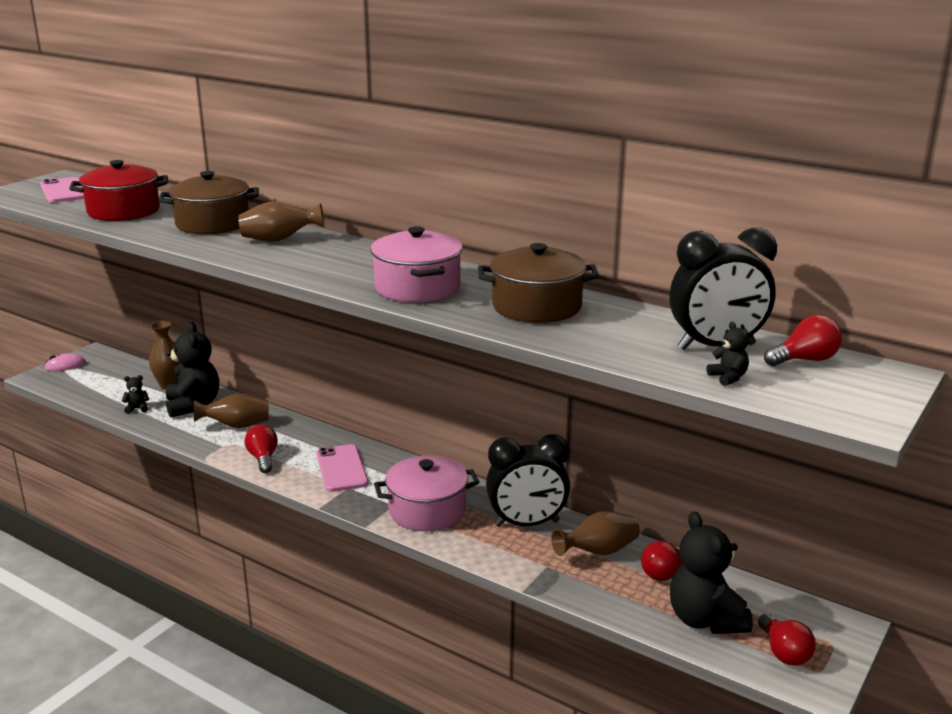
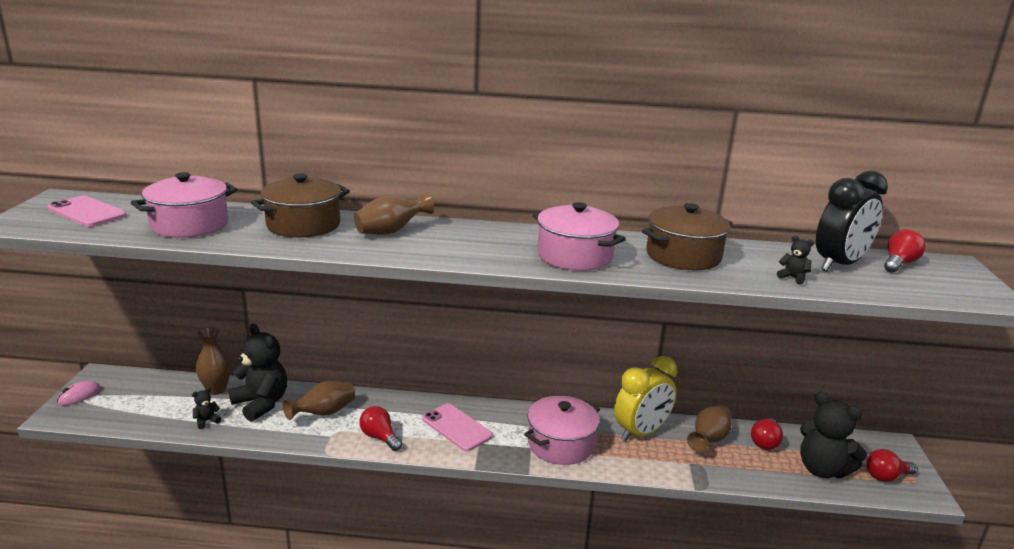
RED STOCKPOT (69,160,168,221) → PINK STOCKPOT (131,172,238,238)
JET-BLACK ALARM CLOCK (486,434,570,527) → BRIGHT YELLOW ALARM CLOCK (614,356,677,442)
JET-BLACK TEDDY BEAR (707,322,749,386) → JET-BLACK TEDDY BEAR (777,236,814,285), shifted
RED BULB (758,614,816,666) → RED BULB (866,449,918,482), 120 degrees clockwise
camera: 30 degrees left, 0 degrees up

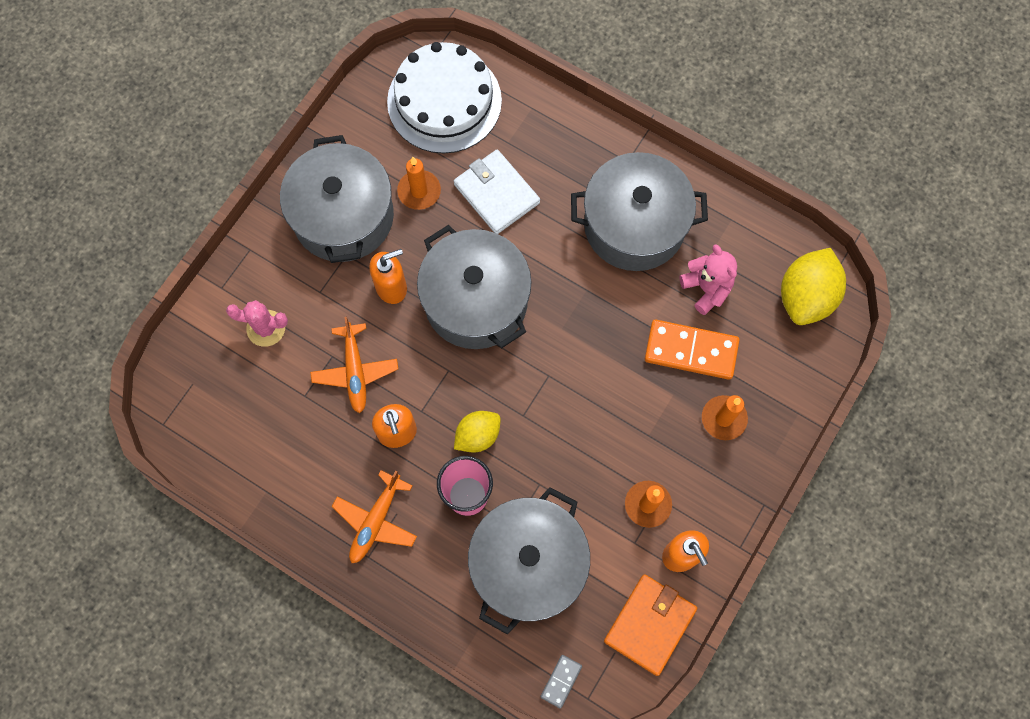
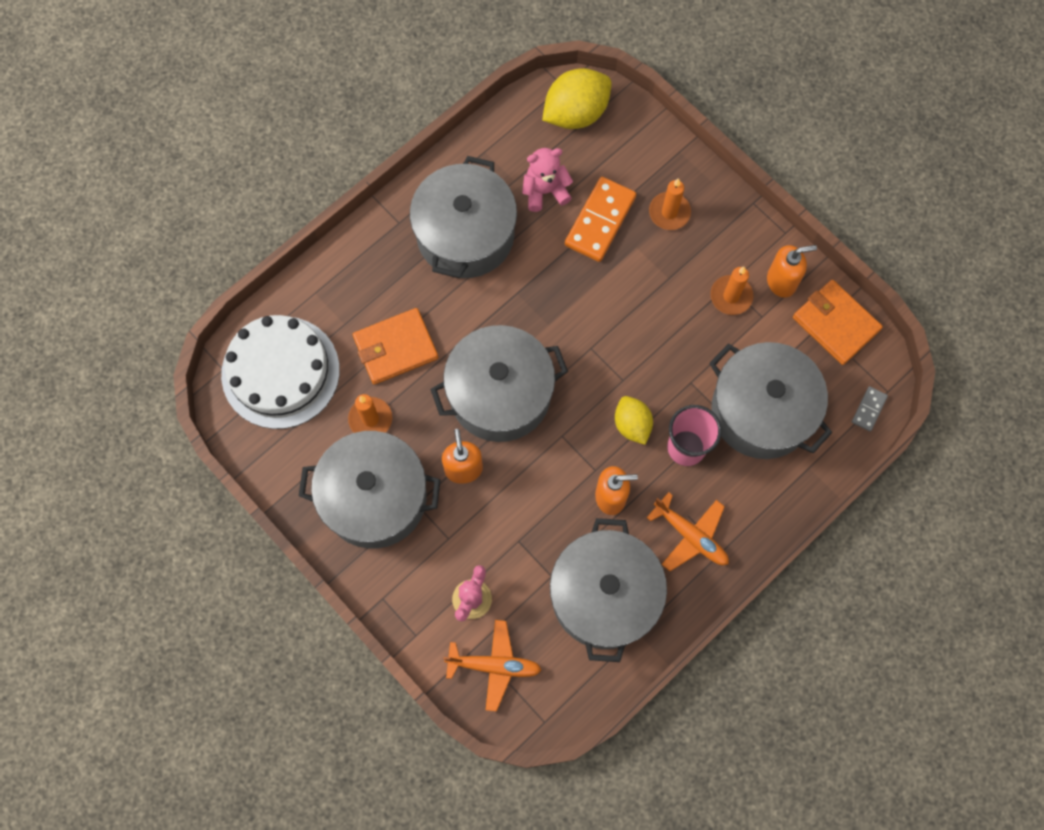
BRIGHT ORANGE TOY PLANE (310,317,398,413) → BRIGHT ORANGE TOY PLANE (443,620,542,711), shifted
PURE WHITE BILLFOLD (454,149,540,234) → BRIGHT ORANGE BILLFOLD (353,308,438,385)
GRAY DOMINO (540,655,582,709) → GRAY DOMINO (852,386,888,431), 75 degrees clockwise
BRIGHT YELLOW LEMON (781,248,846,325) → BRIGHT YELLOW LEMON (542,68,612,129), 75 degrees counterclockwise
- → GRAY STOCKPOT (550,518,667,662)
camera: 75 degrees left, 0 degrees up

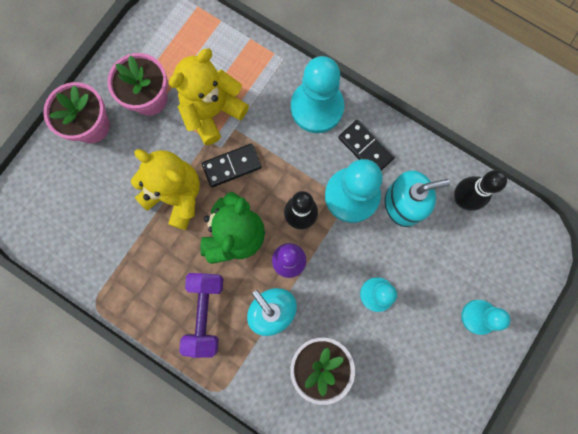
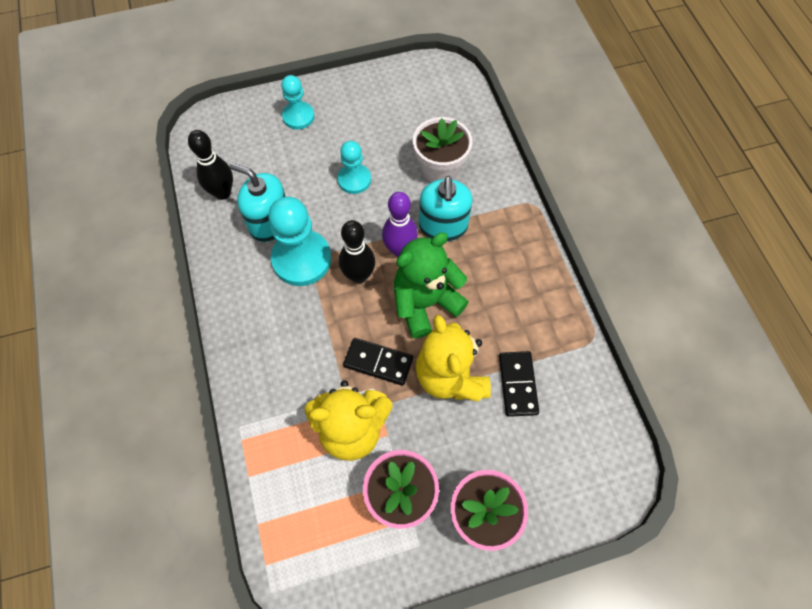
VIOLET DUMBBELL (179,273,223,358) → -
TEAL GAME PAWN (291,56,344,133) → -
JET-BLACK DOMINO (338,120,395,171) → JET-BLACK DOMINO (499,351,539,417), shifted
camera: 140 degrees left, 15 degrees down

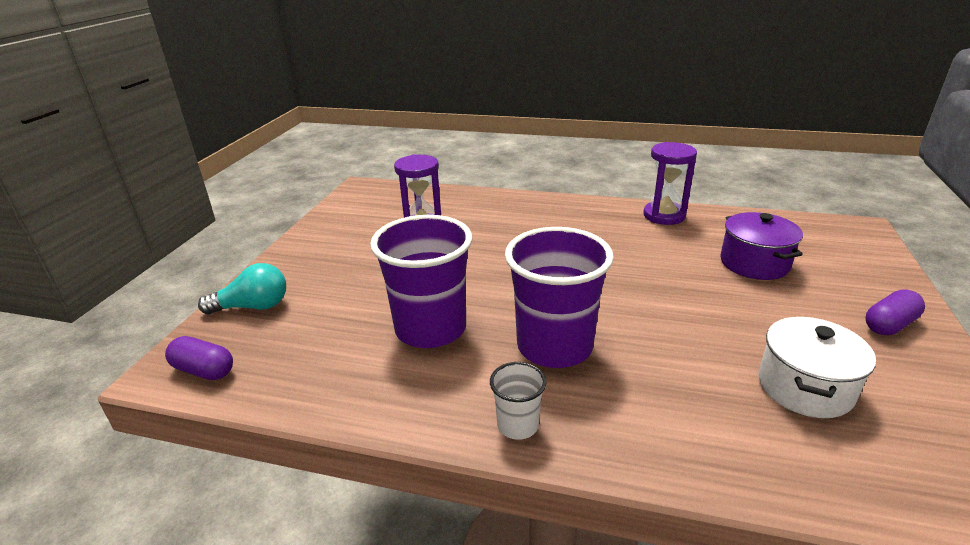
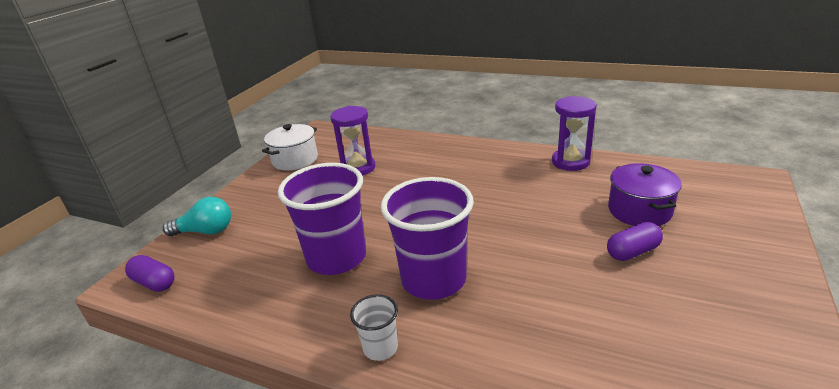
PURE WHITE STOCKPOT (759,317,876,418) → PURE WHITE STOCKPOT (262,124,318,170), shifted
VIOLET CAPSULE (866,289,925,335) → VIOLET CAPSULE (607,222,663,261), shifted
camera: 10 degrees right, 0 degrees up

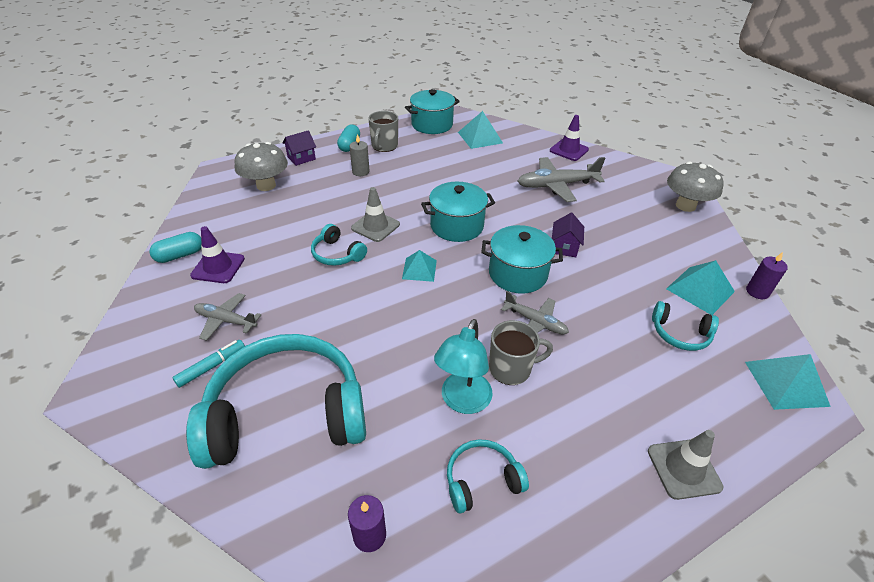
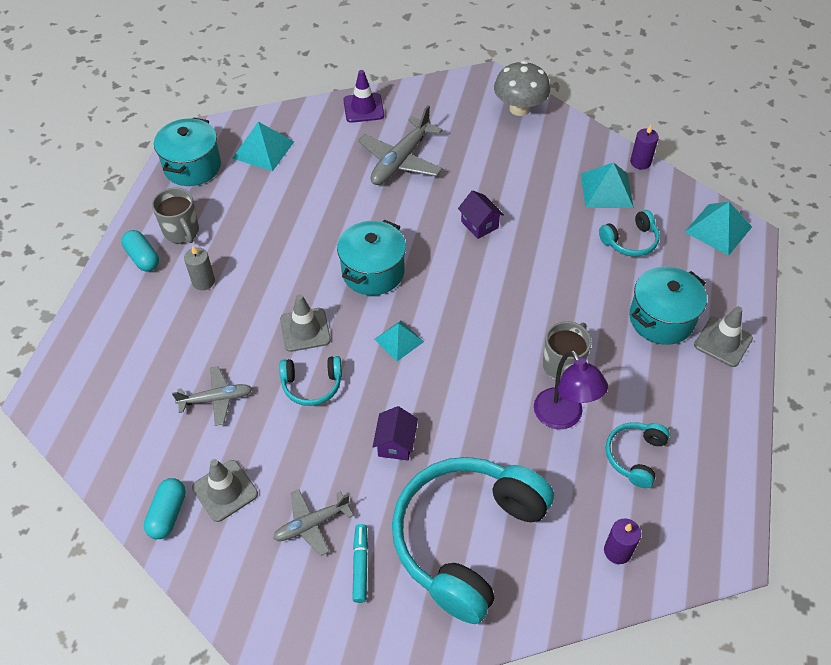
VIOLET SAFETY CONE (190,226,245,283) → GRAY SAFETY CONE (192,459,258,522)
GRAY TOADSTOOL (235,142,288,191) → -
VIOLET TOY HOUSE (282,130,316,166) → VIOLET TOY HOUSE (373,406,418,461), shifted
TEAL DESK LAMP (434,319,493,414) → VIOLET DESK LAMP (534,350,608,429)
TEAL STOCKPOT (481,225,563,294) → TEAL STOCKPOT (629,267,707,345), shifted
GRAY TOY PLANE (501,291,569,334) → GRAY TOY PLANE (172,366,253,426), shifted
camera: 45 degrees left, 10 degrees up

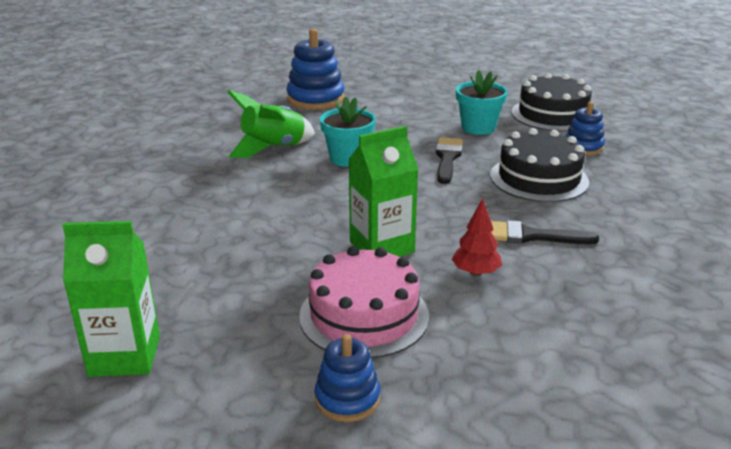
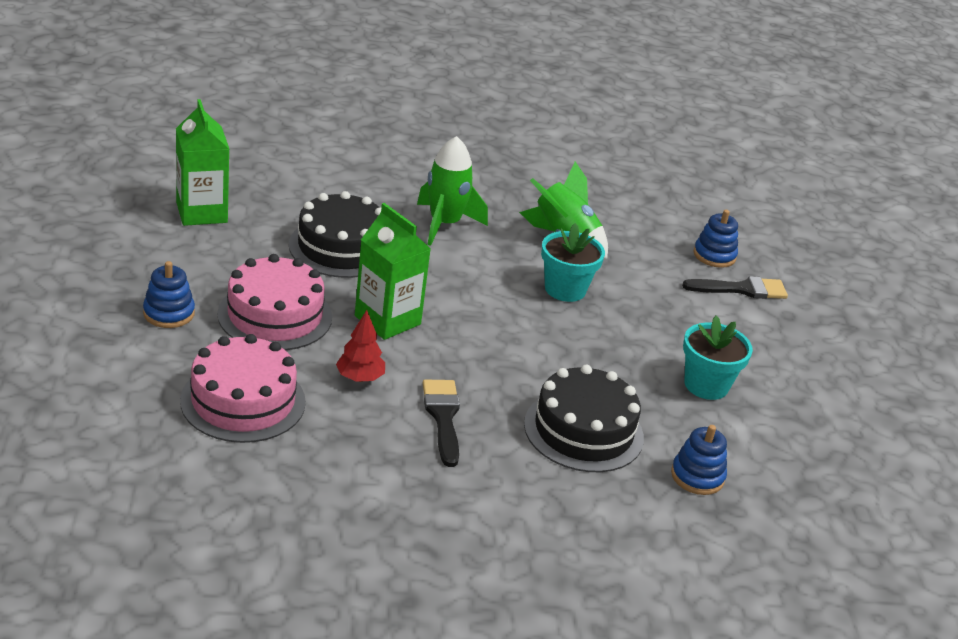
BLUE RING STACKER (286,29,345,110) → BLUE RING STACKER (693,210,738,268), x0.59
JET-BLACK PAINTBRUSH (436,137,463,184) → JET-BLACK PAINTBRUSH (682,276,788,299), shifted
JET-BLACK GATEAU (512,73,592,132) → JET-BLACK GATEAU (289,191,381,278), shifted
- → PINK GATEAU (180,334,306,443)
- → EMERALD TOY ROCKET (417,136,488,246)
camera: 70 degrees right, 5 degrees up

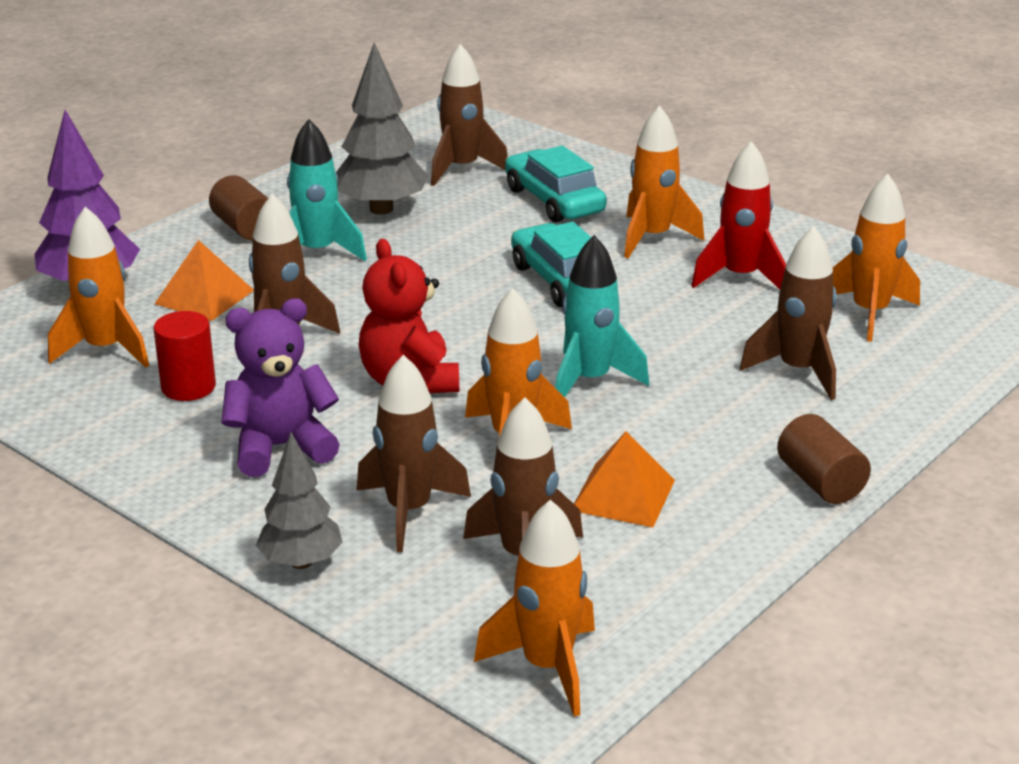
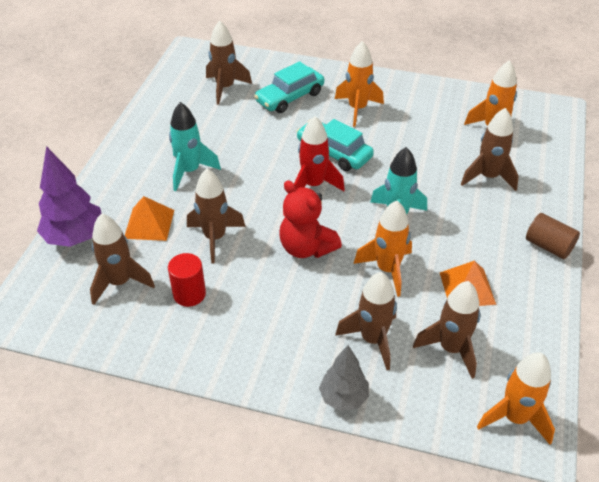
BRIGHT ORANGE TOY ROCKET (48,207,149,368) → RUSSET TOY ROCKET (90,213,155,305)
RUSSET CYLINDER (209,175,268,241) → -
VIOLET TEDDY BEAR (221,298,340,477) → -
GRAY TOY TREE (336,42,429,215) → -
TEAL AUTOMOBILE (505,146,607,223) → TEAL AUTOMOBILE (254,61,324,113), 75 degrees counterclockwise
RED TOY ROCKET (691,141,786,289) → RED TOY ROCKET (294,116,345,191), shifted
camera: 25 degrees left, 15 degrees up

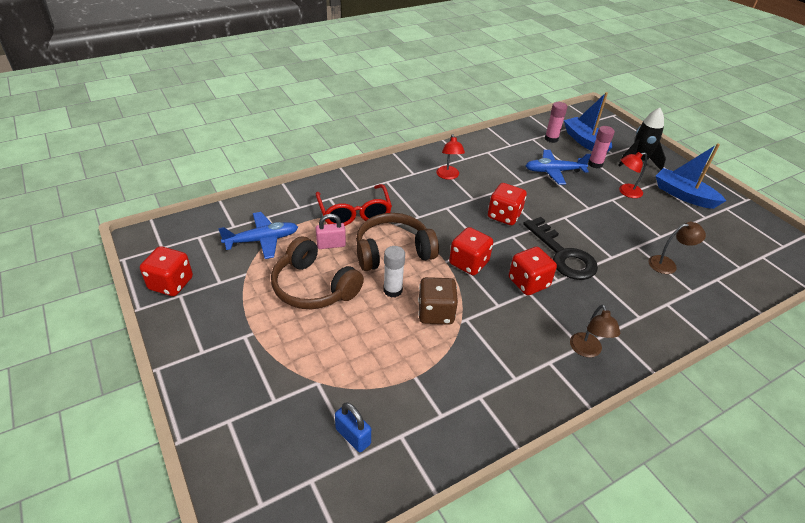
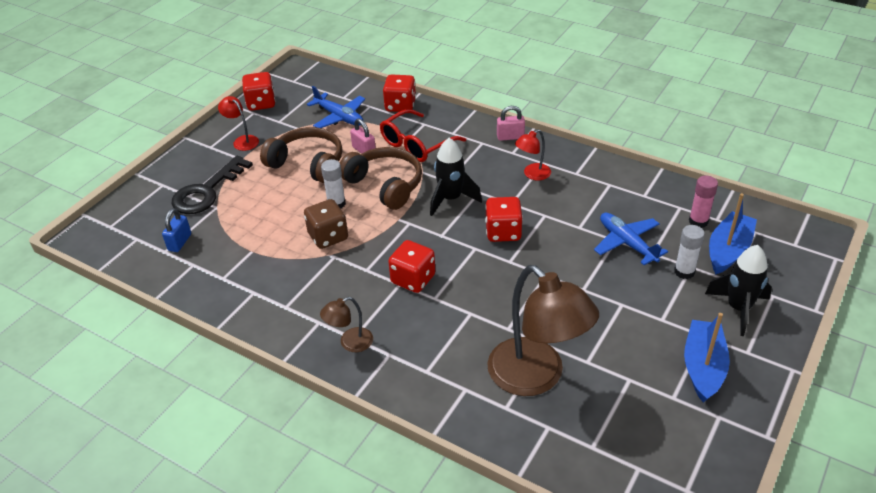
RUSSET OVER-EAR HEADPHONES (271,236,364,309) → RUSSET OVER-EAR HEADPHONES (260,127,343,183), 105 degrees clockwise
RED DIE (449,227,493,275) → RED DIE (383,74,416,112), shifted
JET-BLACK LATCHKEY (523,217,598,280) → JET-BLACK LATCHKEY (172,156,253,214), shifted
PINK GLUE (588,126,615,168) → PURE WHITE GLUE (674,225,705,279)
RED DESK LAMP (619,152,647,198) → RED DESK LAMP (218,96,259,151), shifted
RUSSET DESK LAMP (649,222,706,274) → RUSSET DESK LAMP (488,265,599,396), x2.20
- → JET-BLACK TOY ROCKET (430,138,482,216)
- → PINK SMALL LOCK (497,106,525,141)
camera: 65 degrees right, 0 degrees up

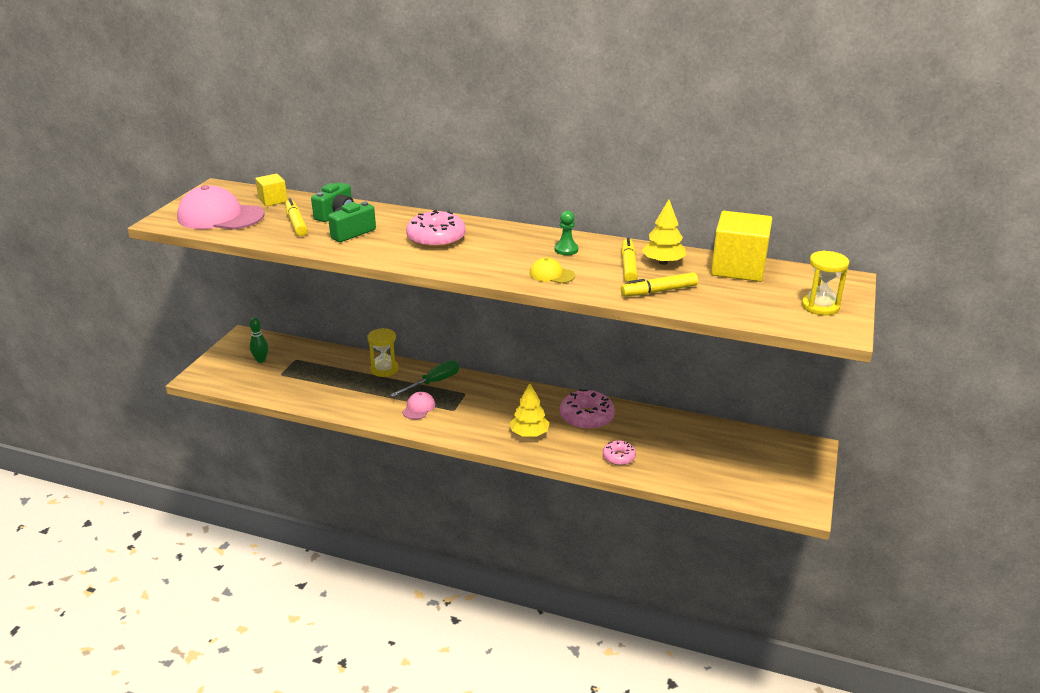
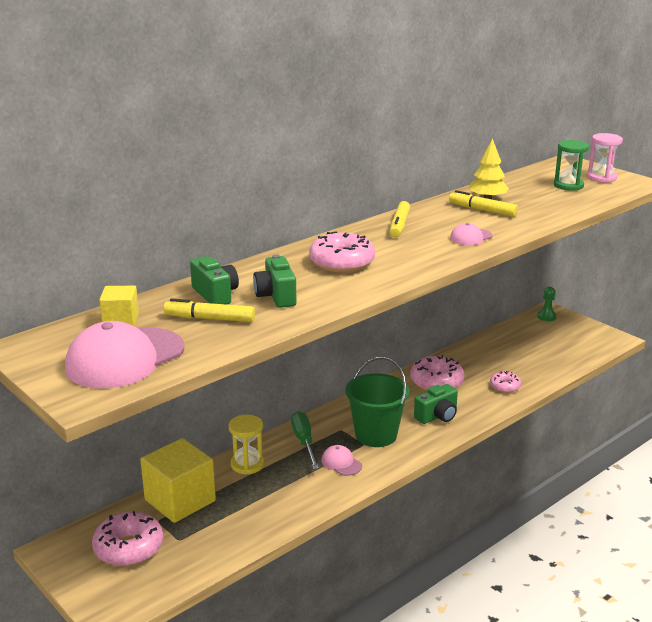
EMERALD BOWLING PIN (249,317,268,363) → PINK GLAZED DONUT (92,511,163,566)
BRIGHT YELLOW TOY TREE (510,383,550,437) → EMERALD COMPACT CAMERA (414,384,458,424)
BRIGHT YELLOW CAP (530,258,575,283) → PINK CAP (450,223,492,245)
EMERALD GAME PAWN (555,211,578,255) → EMERALD GAME PAWN (537,287,557,321), shifted
BRIGHT YELLOW MARKER (621,272,698,297) → BRIGHT YELLOW MARKER (390,201,410,238), shifted
BRIGHT YELLOW CUBE (711,211,772,282) → BRIGHT YELLOW CUBE (140,438,216,523), shifted
BRIGHT YELLOW SAND TIMER (802,251,849,316) → PINK SAND TIMER (587,133,623,183)
- → EMERALD SAND BUCKET (345,356,409,447)
- → EMERALD SAND TIMER (554,140,589,191)
camera: 60 degrees left, 5 degrees down

